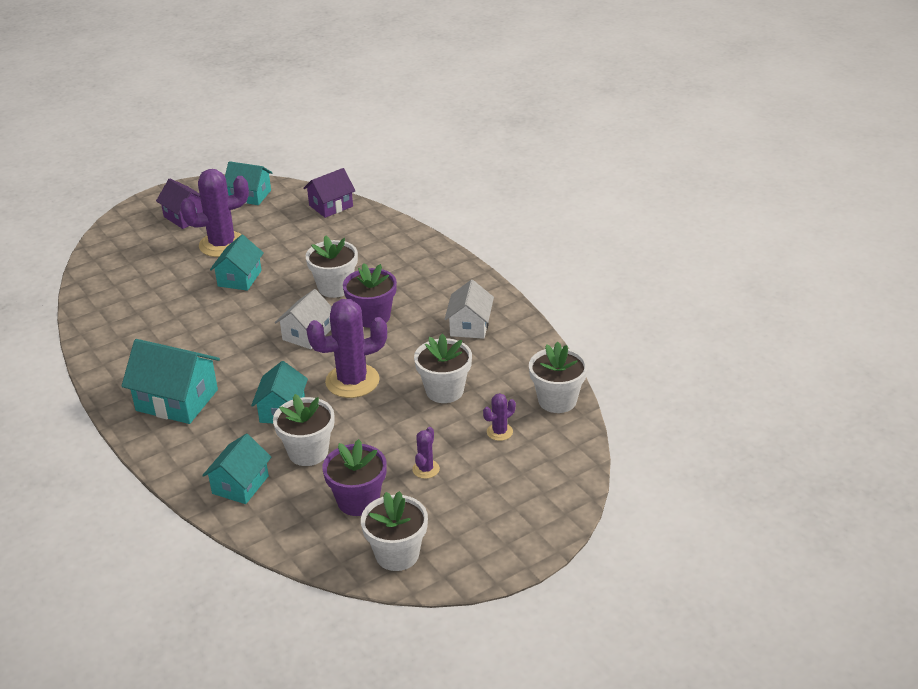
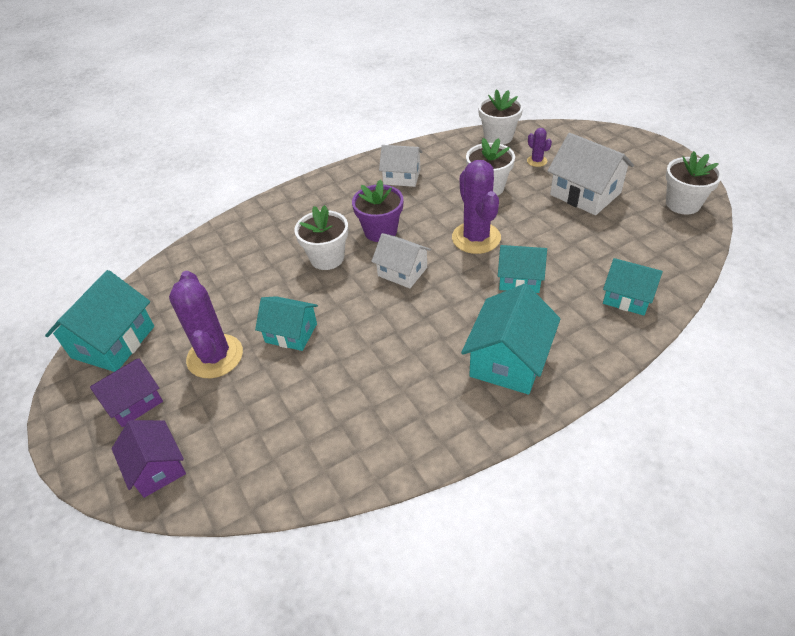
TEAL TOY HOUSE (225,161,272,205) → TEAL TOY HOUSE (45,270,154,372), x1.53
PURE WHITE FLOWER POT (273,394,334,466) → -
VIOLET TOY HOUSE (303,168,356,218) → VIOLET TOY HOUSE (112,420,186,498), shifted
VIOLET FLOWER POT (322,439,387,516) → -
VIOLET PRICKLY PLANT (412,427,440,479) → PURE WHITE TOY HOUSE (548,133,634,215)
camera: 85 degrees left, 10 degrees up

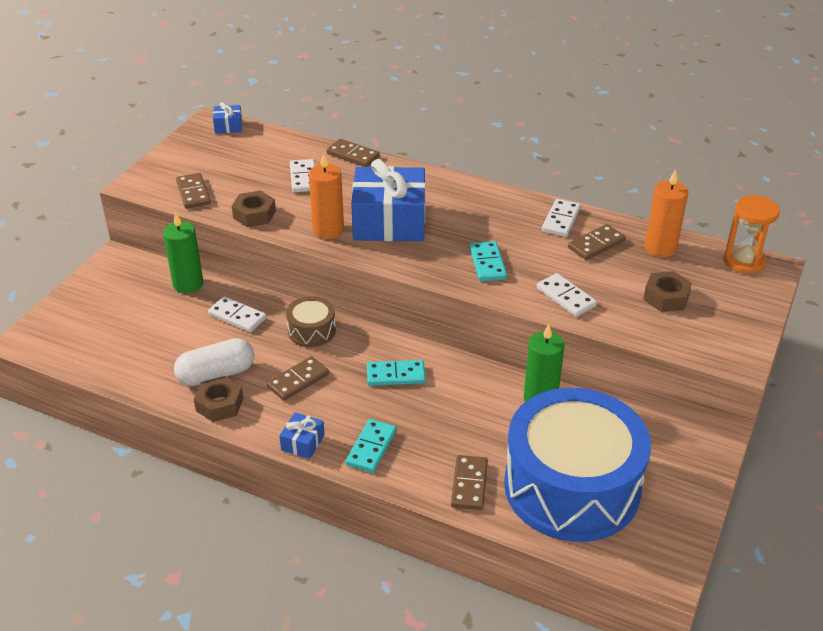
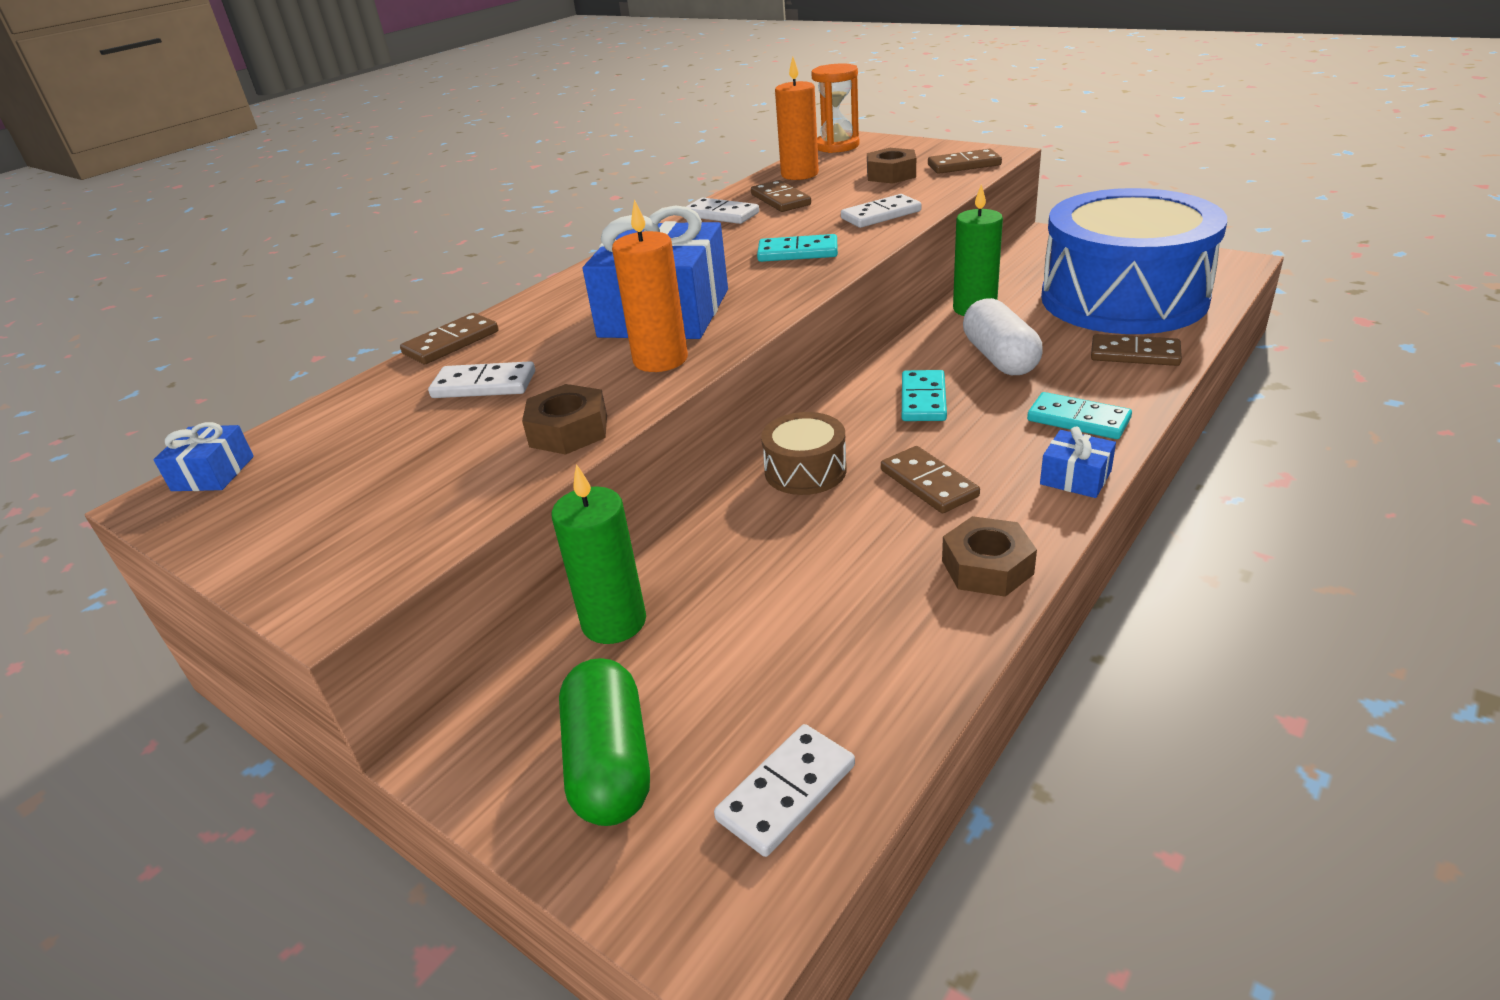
PURE WHITE CAPSULE (174,338,254,386) → PURE WHITE CAPSULE (963,298,1043,375), shifted
RUSSET DOMINO (176,173,211,209) → RUSSET DOMINO (928,149,1002,174), shifted
PURE WHITE DOMINO (208,296,266,333) → PURE WHITE DOMINO (714,724,855,857), shifted
- → EMERALD CAPSULE (559,658,650,826)
camera: 75 degrees left, 5 degrees down

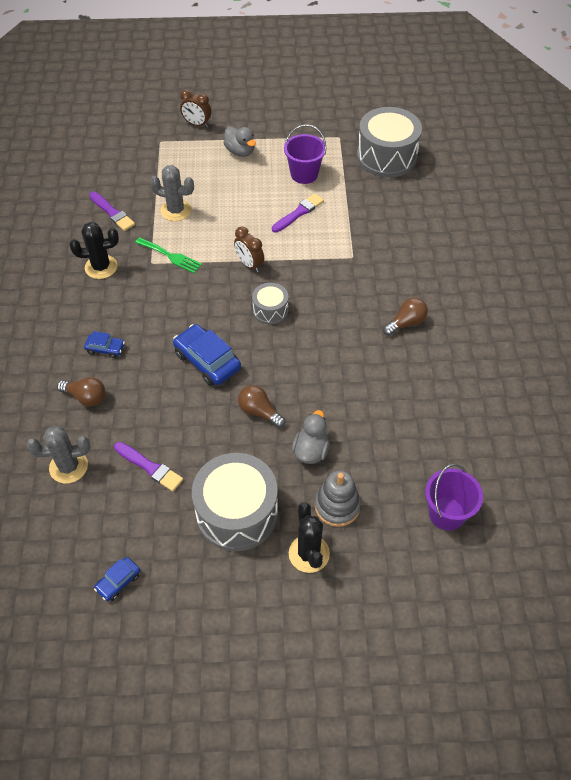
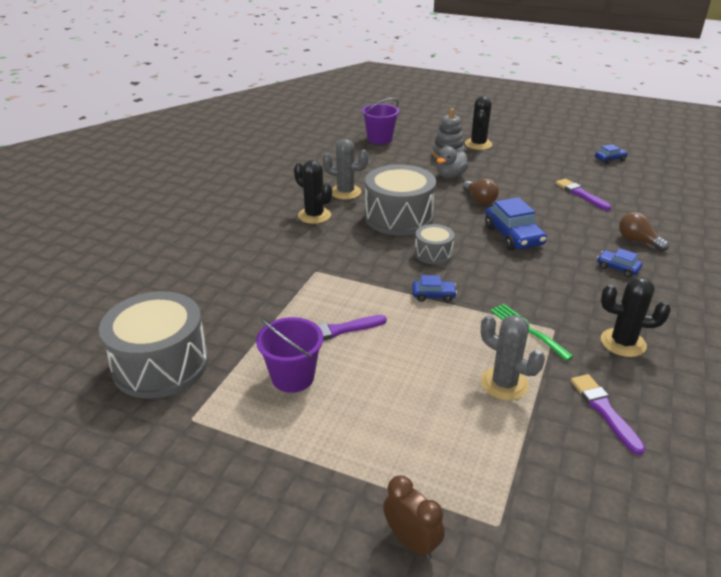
GRAY PRICKLY PLANT (27,426,90,484) → GRAY PRICKLY PLANT (322,139,368,200), shifted
GRAY SNARE DRUM (192,453,278,551) → GRAY SNARE DRUM (365,165,436,236), shifted
GRAY TOY DUCK (224,126,256,157) → -
RUSSET ALARM CLOCK (234,226,264,272) → BLUE AUTOMOBILE (412,275,457,302)
RUSSET BULB (383,297,428,336) → JET-BLACK PRICKLY PLANT (294,160,332,224)
camera: 155 degrees left, 20 degrees down

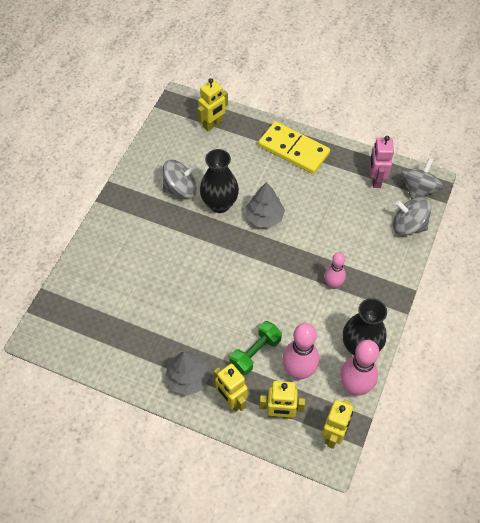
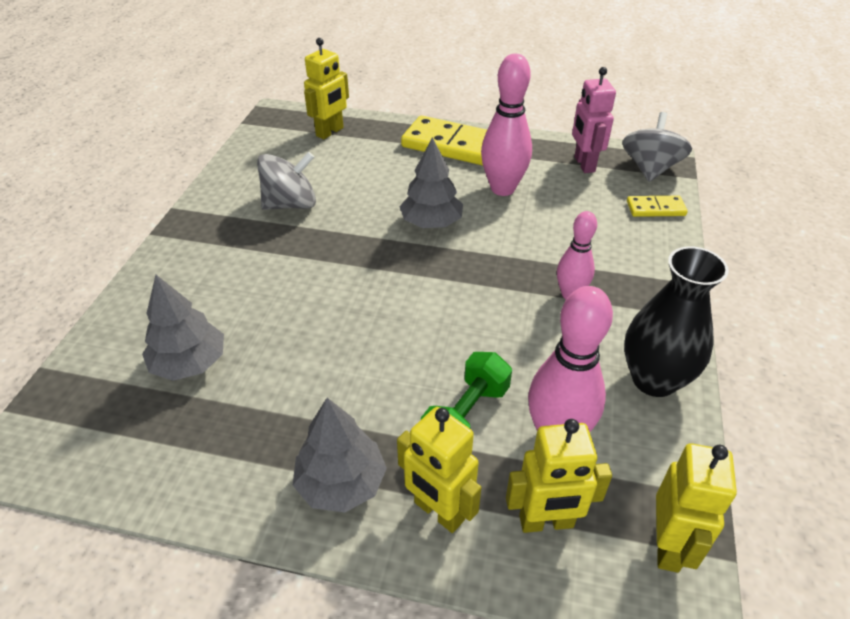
JET-BLACK TALL VASE (200,149,239,213) → -
PINK BOWLING PIN (340,340,379,396) → PINK BOWLING PIN (481,54,532,196), shifted
GRAY WHIRLIGIG (393,197,432,236) → BRIGHT YELLOW DOMINO (627,196,688,217)
- → GRAY TOY TREE (142,275,224,381)
camera: 10 degrees left, 15 degrees down

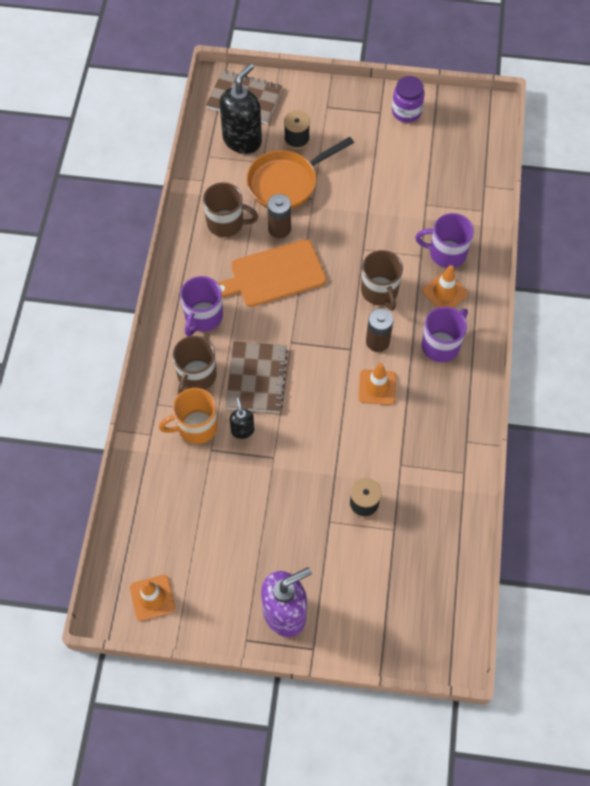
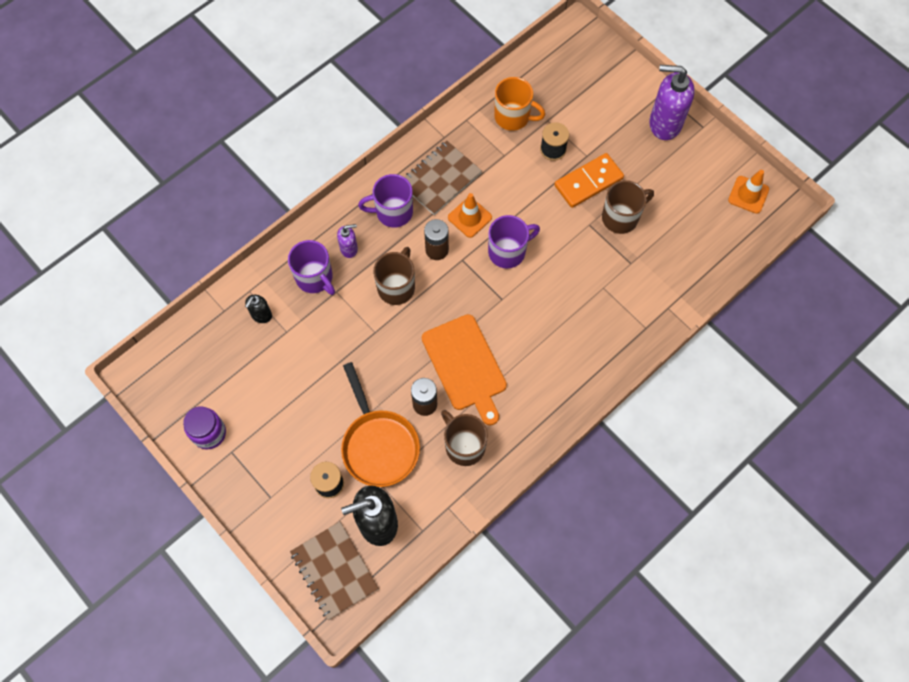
BRIGHT ORANGE MUG (159,388,218,444) → BRIGHT ORANGE MUG (494,77,545,131), shifted
RUSSET MUG (172,336,217,395) → RUSSET MUG (602,180,654,234), shifted
VIOLET MUG (180,276,223,336) → VIOLET MUG (488,215,540,269), shifted
BRIGHT ORANGE BREAD BOARD (218,239,326,307) → BRIGHT ORANGE BREAD BOARD (422,314,507,425), 45 degrees clockwise
RUSSET NOTEBOOK (225,341,288,413) → RUSSET NOTEBOOK (405,140,482,215), shifted
JET-BLACK SOAP DISPENSER (230,398,254,439) → JET-BLACK SOAP DISPENSER (245,295,272,323), shifted
BRIGHT ORANGE SKILLET (246,137,354,209) → BRIGHT ORANGE SKILLET (341,362,420,487), 60 degrees clockwise
BRIGHT ORANGE SAFETY CONE (422,265,468,308) → VIOLET SOAP DISPENSER (337,224,358,258)
- → BRIGHT ORANGE DOMINO (554,153,624,208)
camera: 140 degrees left, 5 degrees up

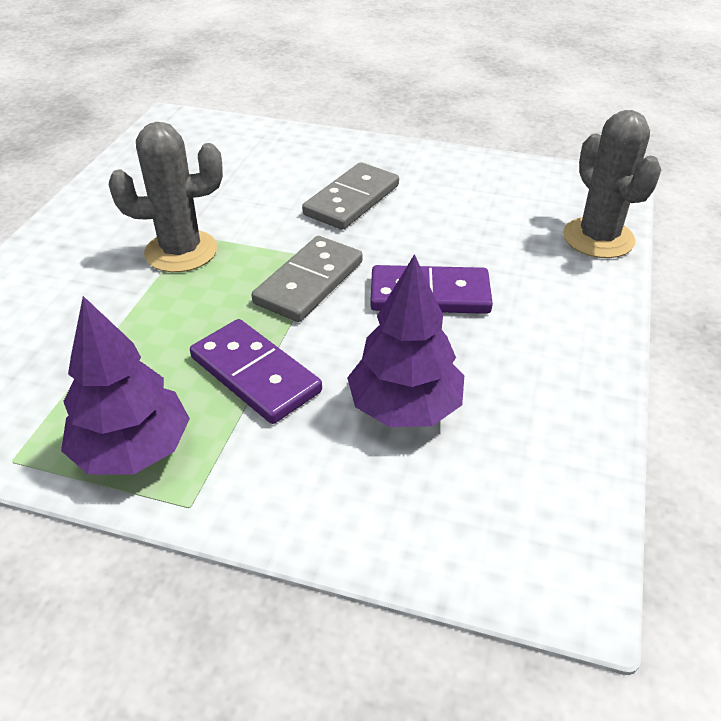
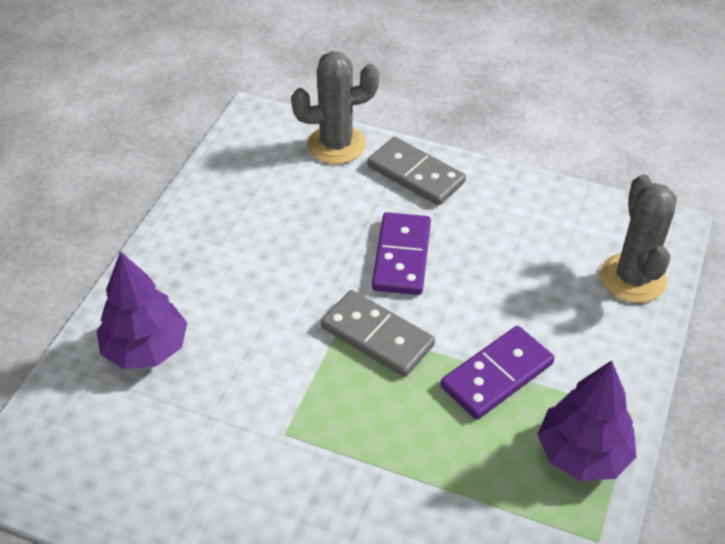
GRAY PRICKLY PLANT (109,122,223,272) → GRAY PRICKLY PLANT (600,174,677,303), shifted
GRAY DOMINO (302,162,399,230) → GRAY DOMINO (367,137,466,206), shifted
VIOLET TOY TREE (347,254,464,427) → VIOLET TOY TREE (96,251,187,369), shifted
camera: 85 degrees left, 5 degrees up

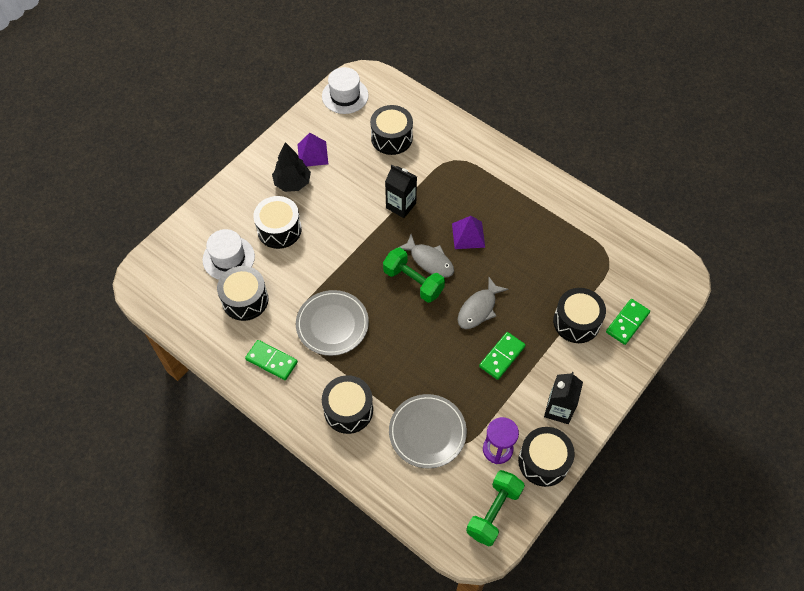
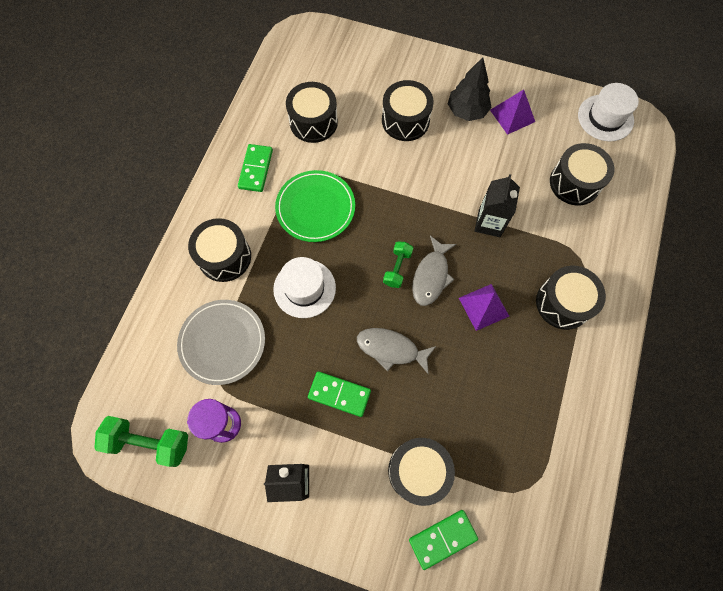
PURE WHITE TOP HAT (203,229,255,280) → PURE WHITE TOP HAT (273,257,336,318), shifted
GRAY DINNER PLATE (296,290,369,356) → EMERALD DINNER PLATE (275,170,355,242)
EMERALD DUMBBELL (383,247,445,303) → EMERALD DUMBBELL (383,242,413,288), x0.61
JET-BLACK SNARE DRUM (518,427,575,487) → JET-BLACK SNARE DRUM (536,266,606,330), shifted
EMERALD DOMINO (606,299,650,345) → EMERALD DOMINO (409,510,478,570), 45 degrees counterclockwise
camera: 70 degrees right, 10 degrees up

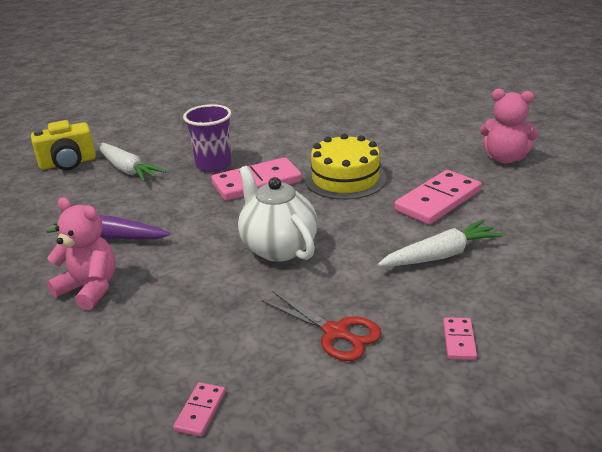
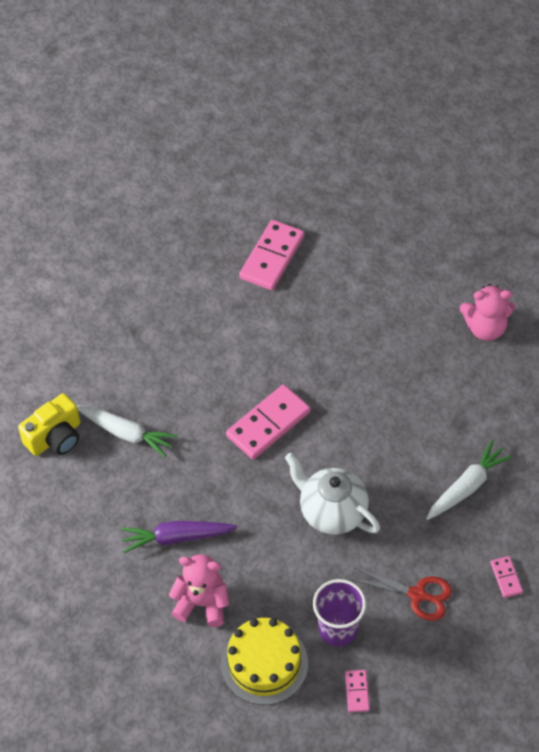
VIOLET TUMBLER (183,104,232,172) → VIOLET TUMBLER (313,579,366,646), shifted
BRIGHT YELLOW GATEAU (305,134,387,200) → BRIGHT YELLOW GATEAU (221,618,308,705), shifted
PINK DOMINO (394,170,481,225) → PINK DOMINO (239,220,304,290), shifted
camera: 20 degrees left, 25 degrees up

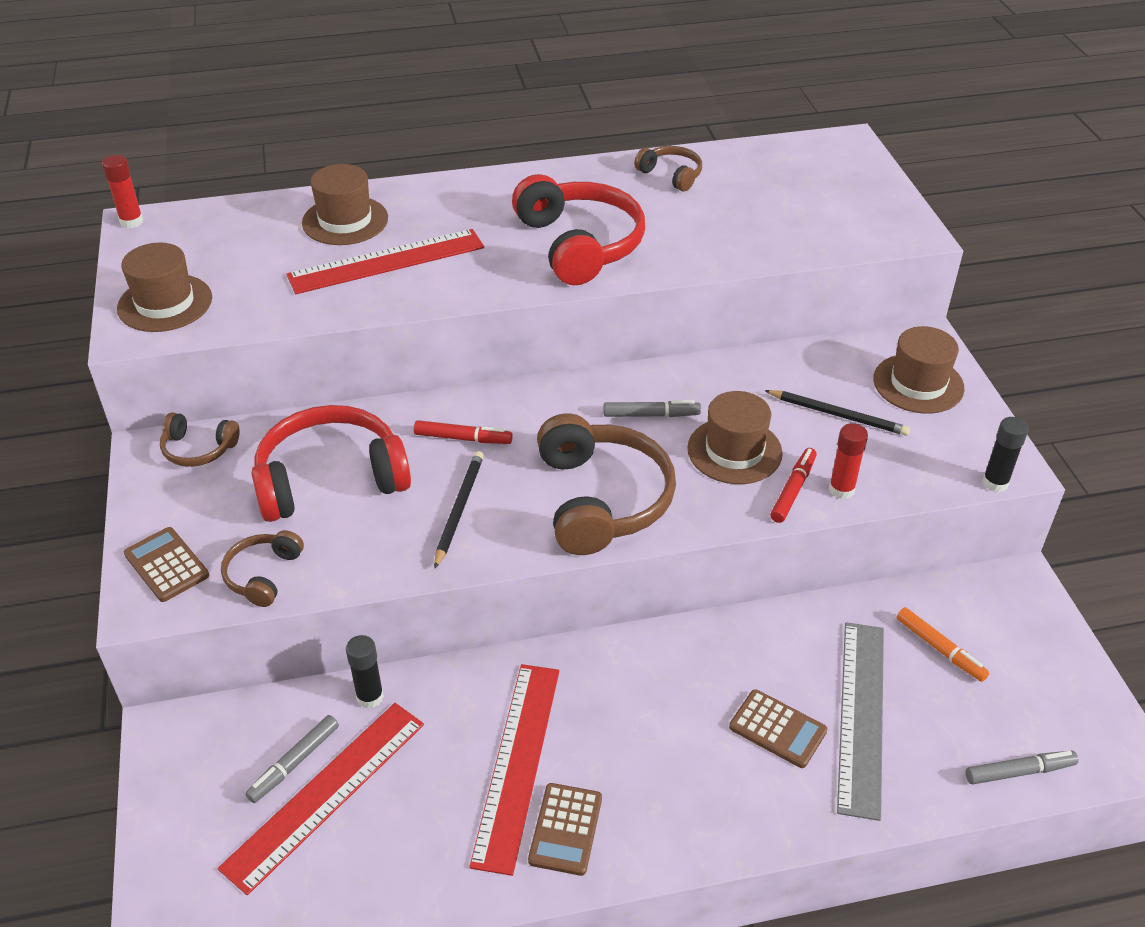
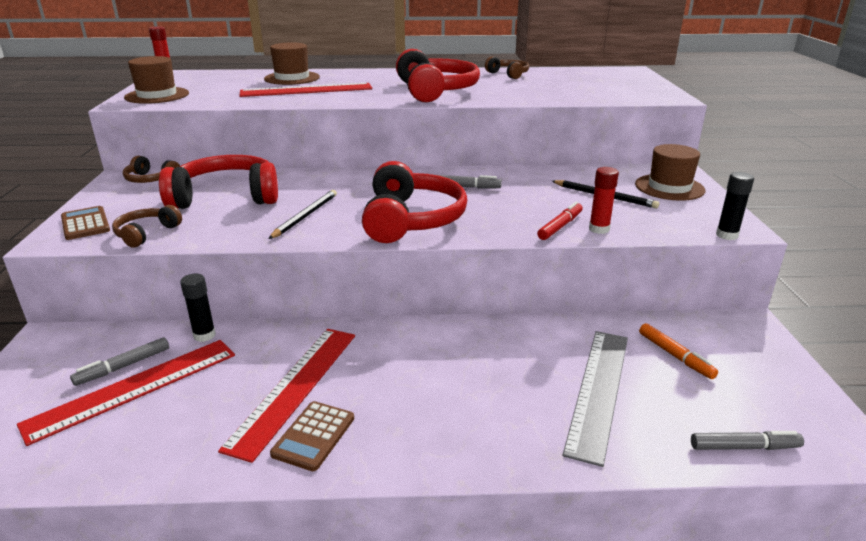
RED MARKER (414,420,513,444) → -
RUSSET OVER-EAR HEADPHONES (537,413,676,555) → RED OVER-EAR HEADPHONES (362,161,467,243)
RUSSET TOP HAT (687,391,783,484) → -
RUSSET CALCULATOR (729,689,827,768) → -
camera: 10 degrees right, 15 degrees down

